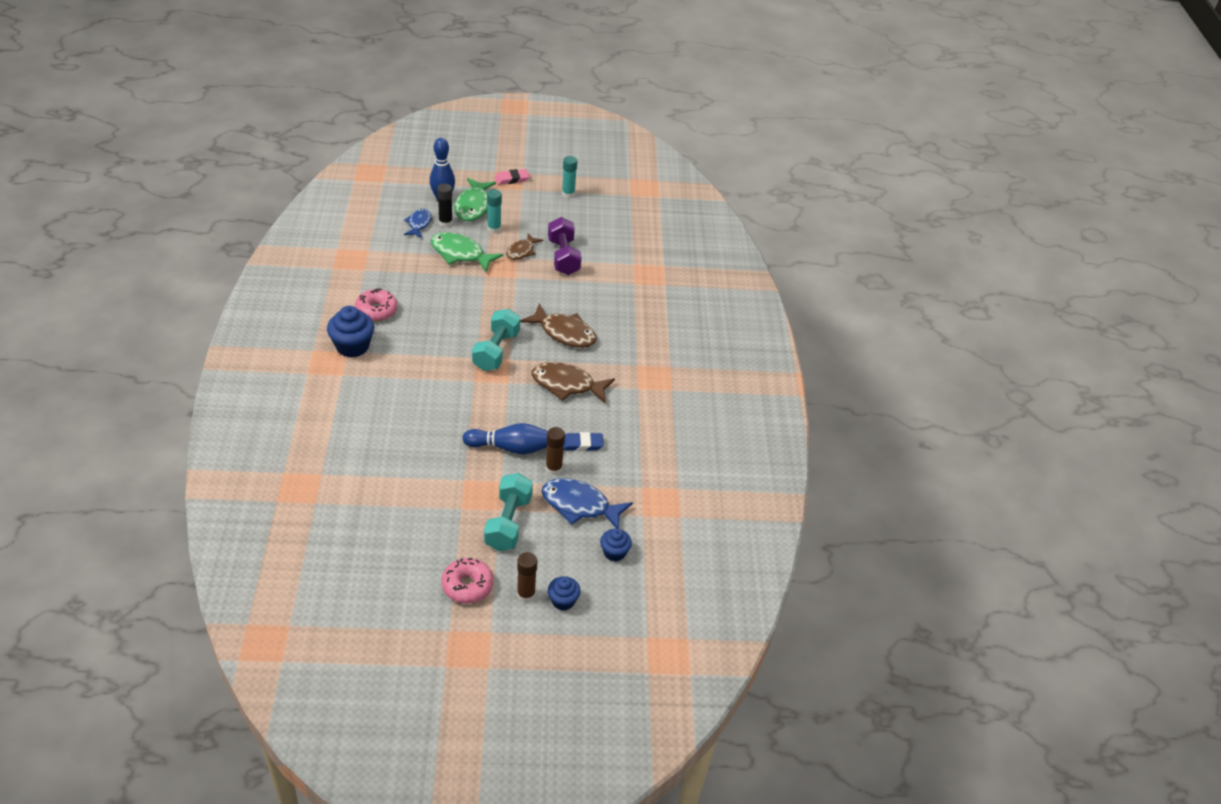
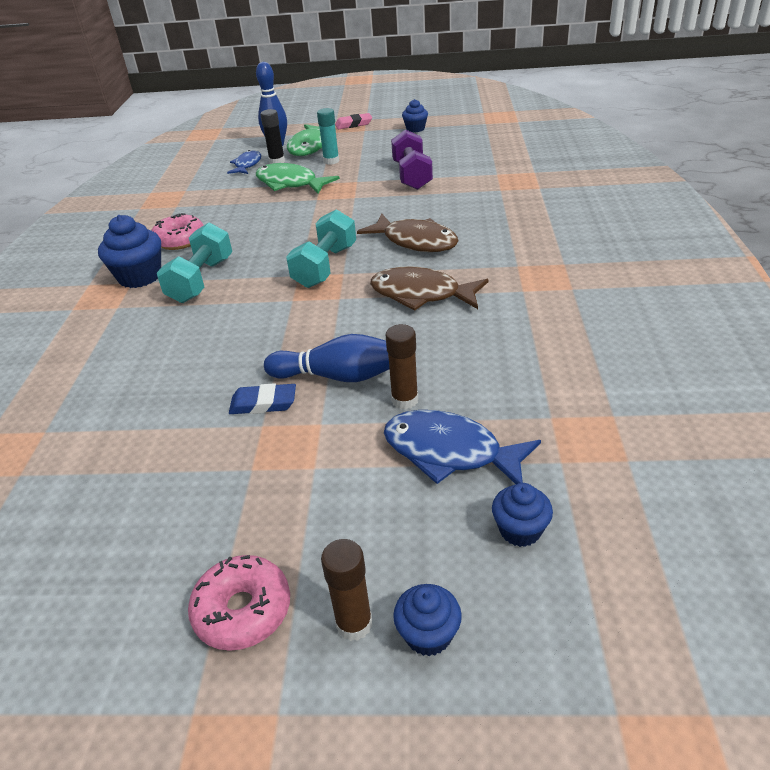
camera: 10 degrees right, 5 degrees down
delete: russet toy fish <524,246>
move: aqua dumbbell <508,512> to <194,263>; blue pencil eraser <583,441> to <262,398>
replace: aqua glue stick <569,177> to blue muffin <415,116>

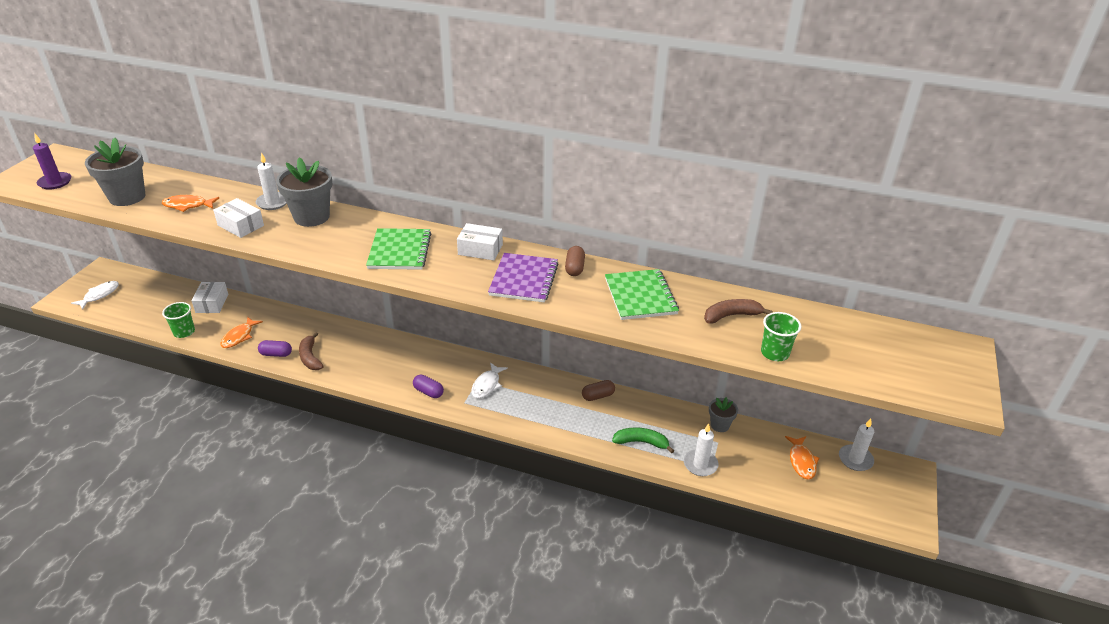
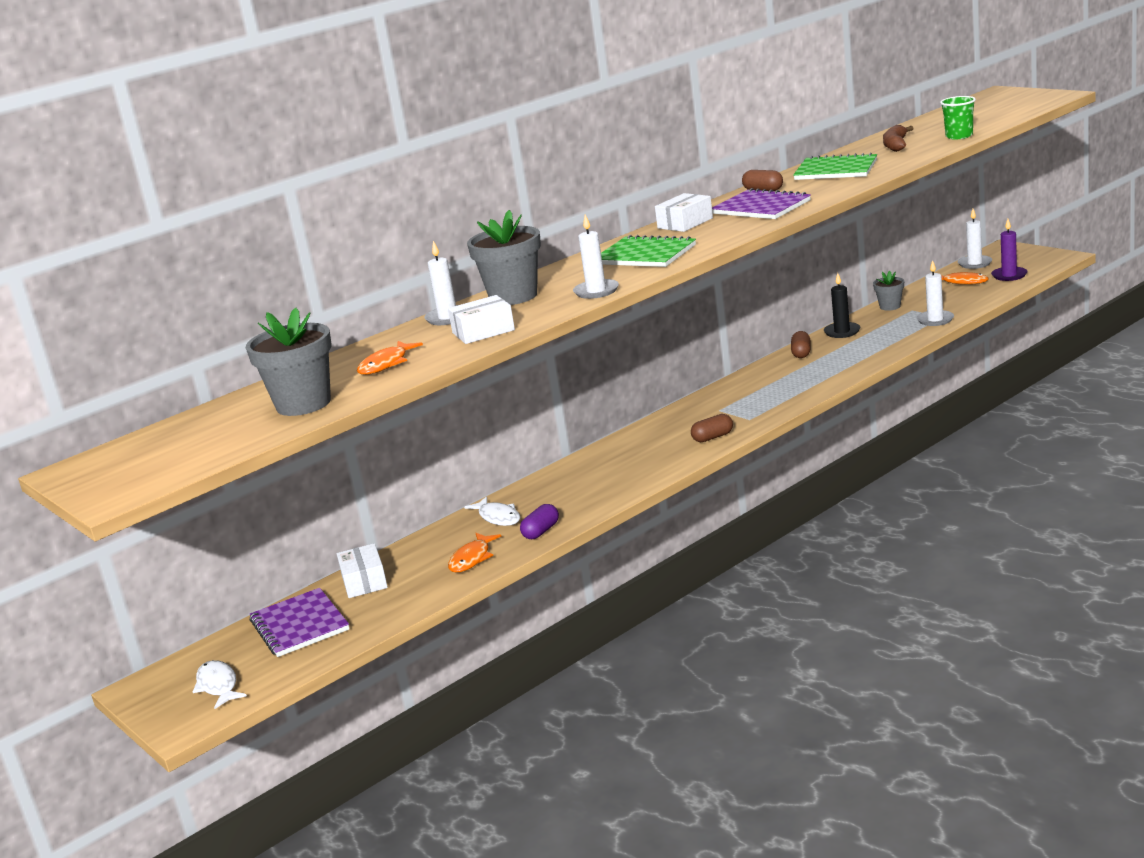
camera: 55 degrees left, 15 degrees down
delete: emerald beaker <178,320>; russet toy banana <311,351>; emerald toy banana <643,440>
insert: purple notebook <299,622>; pure white candle <596,257>; black candle <842,305>
move: pure white toy fish <489,380> to <492,511>; purple candle <52,162> to <1009,250>
recolor: purple capsule <428,386> to russet capsule <712,428>
rotate: pure white parcel <209,297> = <362,570> 45 degrees clockwise; orange toy fish <241,332> = <474,553> 60 degrees clockwise

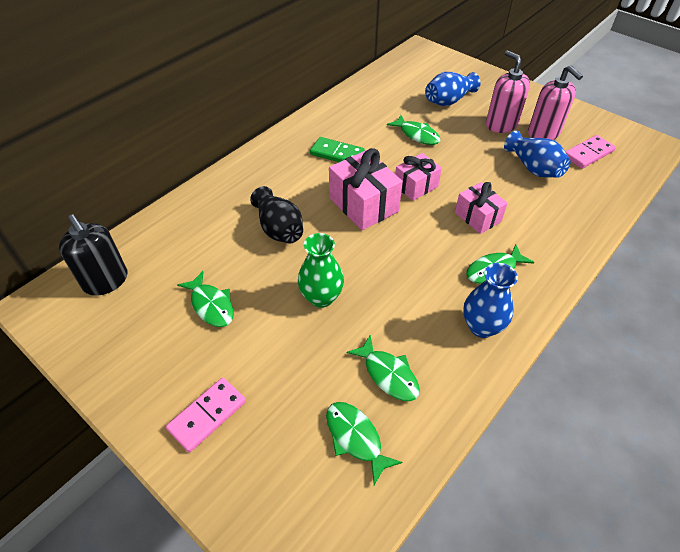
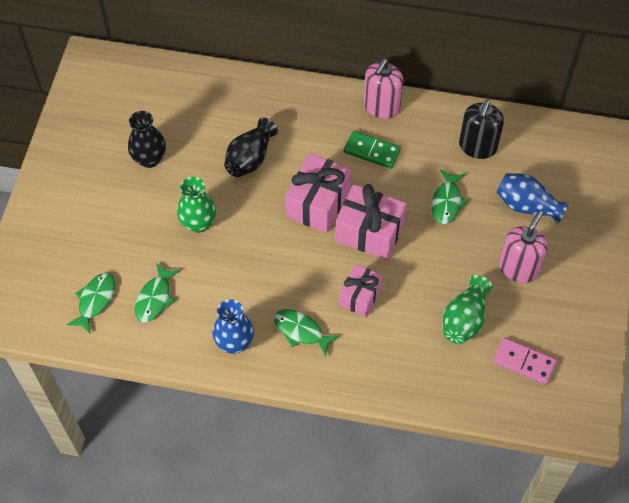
camera: 60 degrees right, 10 degrees up
delete: rose-pink domino tile <206,415>
move: rose-pink soap dispenser <555,102> to <383,88>; black soap dispenser <93,255> to <481,129>
replace: emerald toy fish <205,299> to black vase <147,139>
recolor: blue vase <537,154> to emerald vase <468,309>
rotate: emerald domino tile <337,149> = <372,150> 60 degrees counterclockwise
resize: rose-pink gift <418,177> = <371,222> x1.57

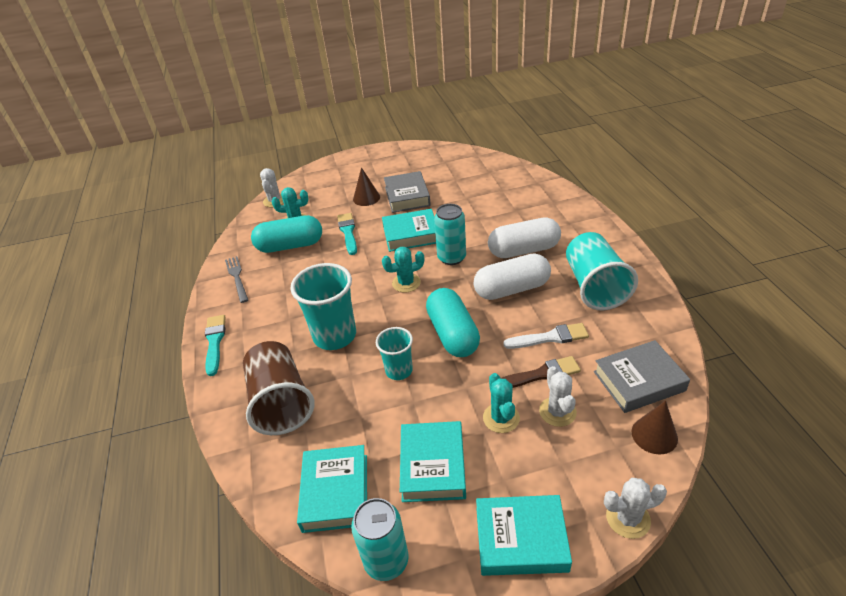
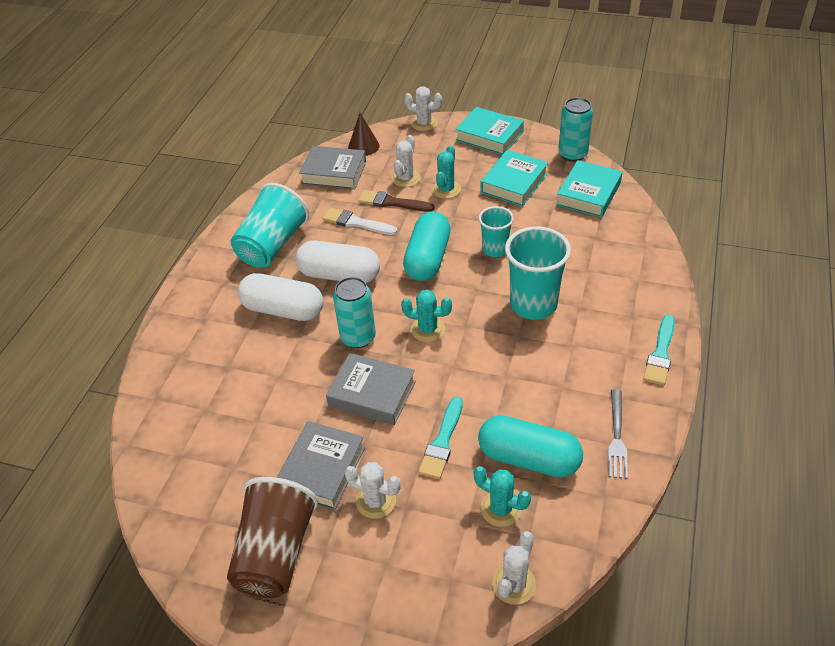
camera: 150 degrees left, 5 degrees up
move: russet beaker <279,388> to <272,537>
replace: russet cone shape <366,186> to pure white cactus <372,490>
recolor: aqua hardcover <409,230> to grey hardcover <371,389>

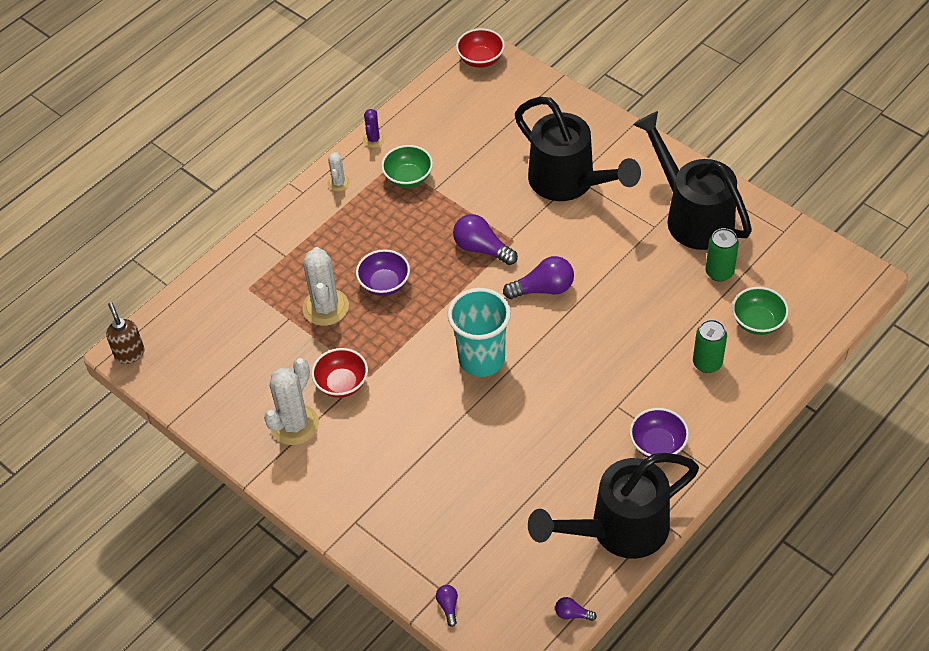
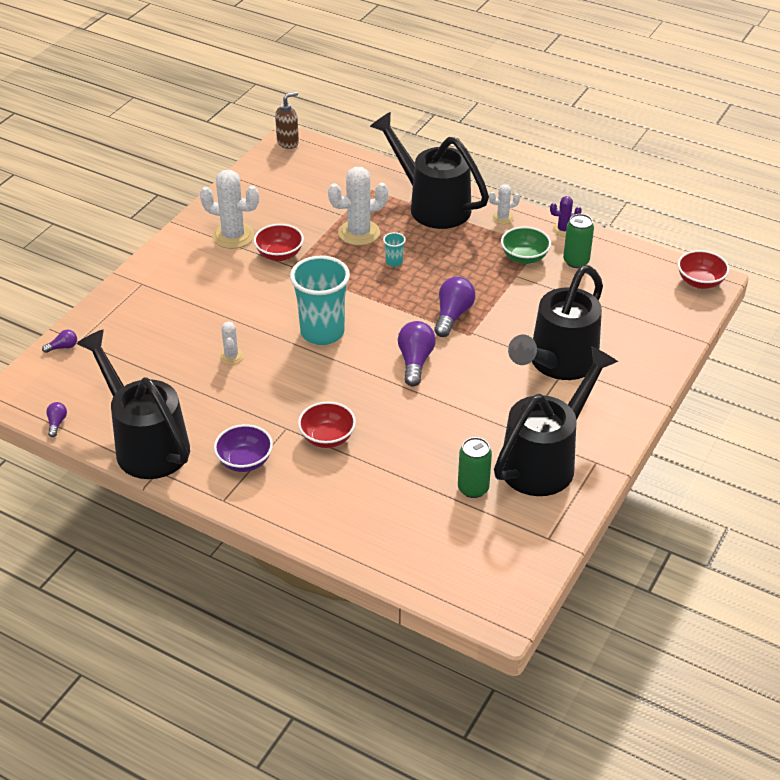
camera: 75 degrees right, 10 degrees down
delete: emerald bowl <760,311>
insert: pure white cactus <232,343>; scarlet bowl <327,425>; black sprinkling can <429,170>
move: emerald soda can <710,346> to <578,241>
replace: purple bowl <383,272> to aqua beaker <394,249>
rotate: purple lightbulb <538,277> = <417,354> 150 degrees counterclockwise

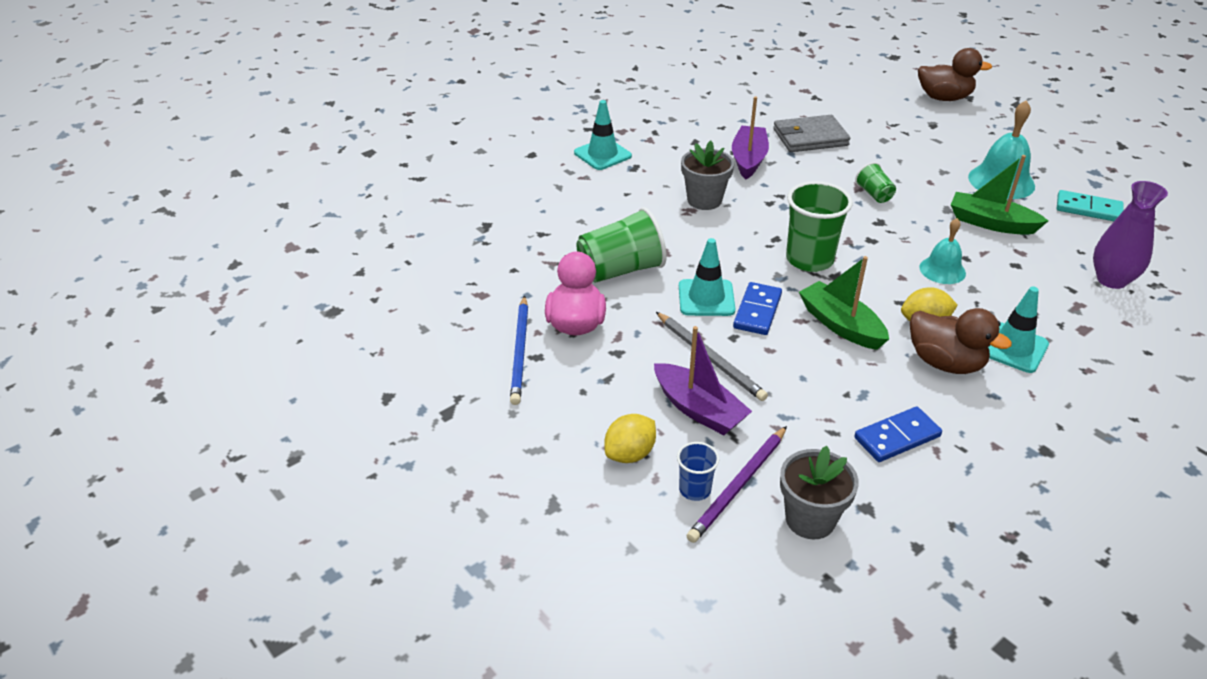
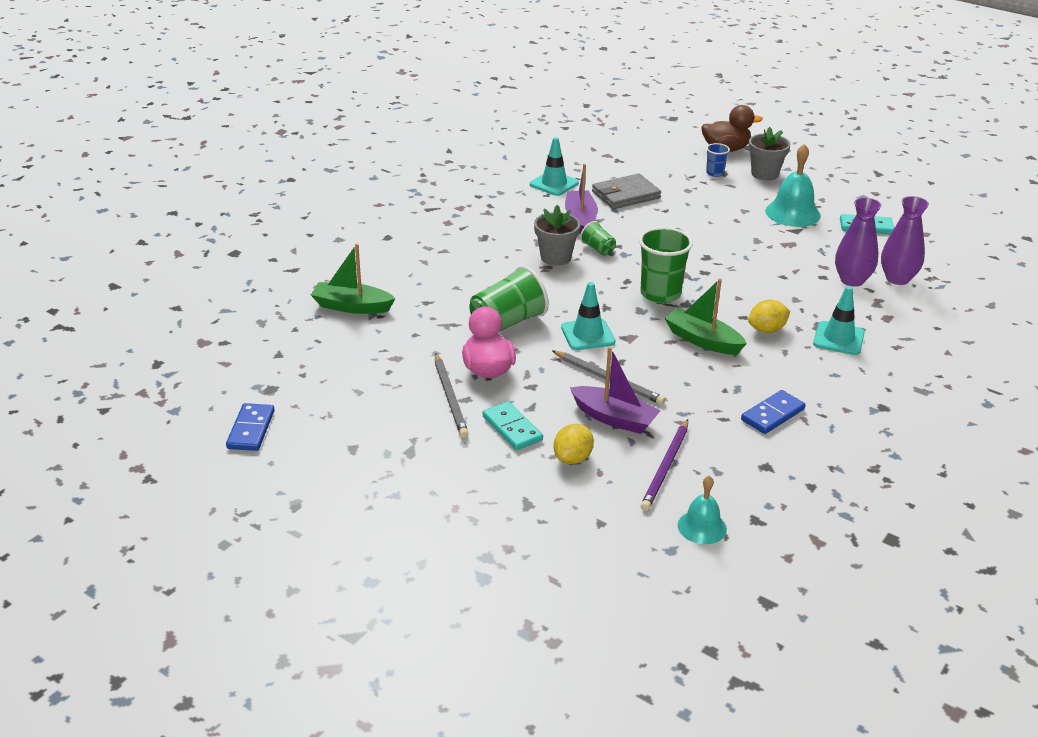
camera: 15 degrees left, 5 degrees down
delete: russet duck <961,341>
insert: aqua domino tile <512,425>; purple vase <858,242>
move: blue domino tile <757,308> to <250,427>; emerald toy boat <999,195> to <353,278>; aqua traffic cone <603,135> to <554,166>; emerald beaker <875,182> to <598,238>; aqua bell <942,251> to <702,510>; blue beaker <698,471> to <718,160>; grey flower pot <819,492> to <769,153>
recolor: blue pencil <519,350> to grey pencil <452,395>

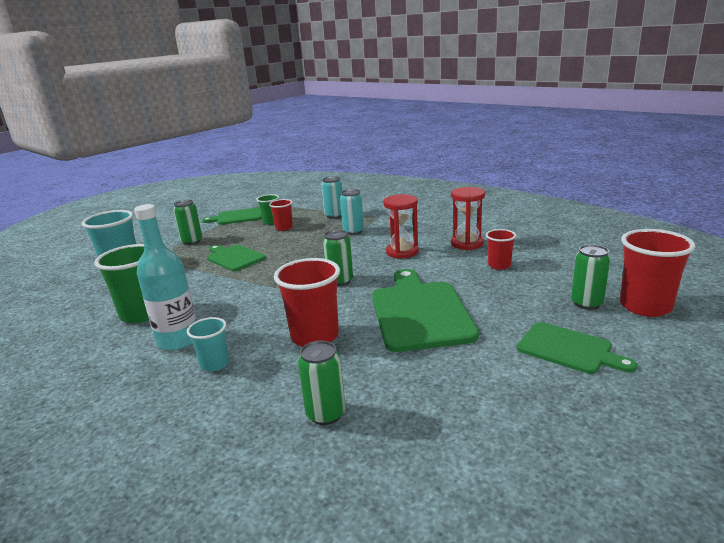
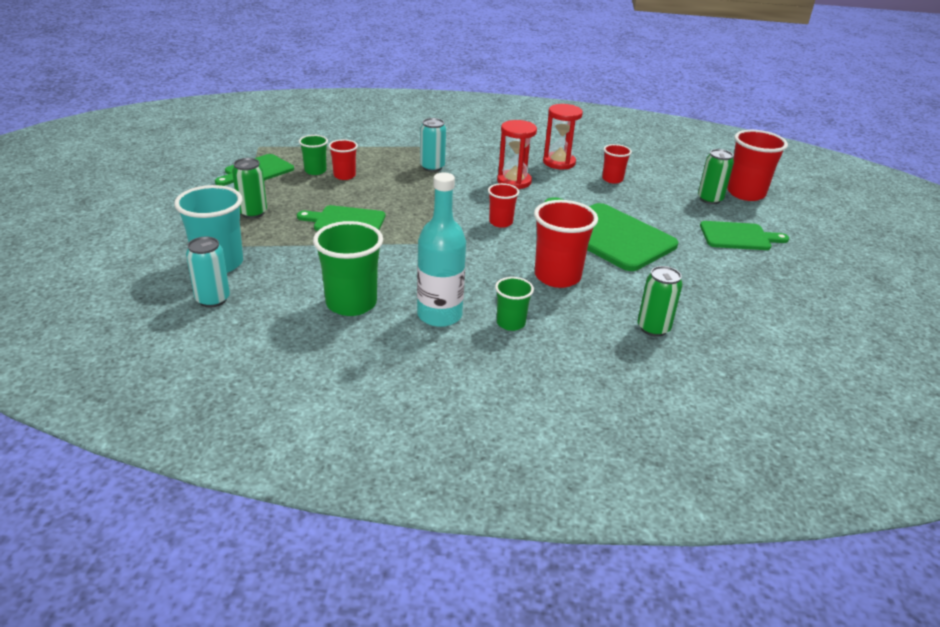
camera: 40 degrees left, 10 degrees up
move: aqua soda can <332,197> to <208,272>
replace: emerald soda can <338,258> to scarlet beaker <503,205>
recolor: aqua beaker <208,344> to emerald beaker <514,304>

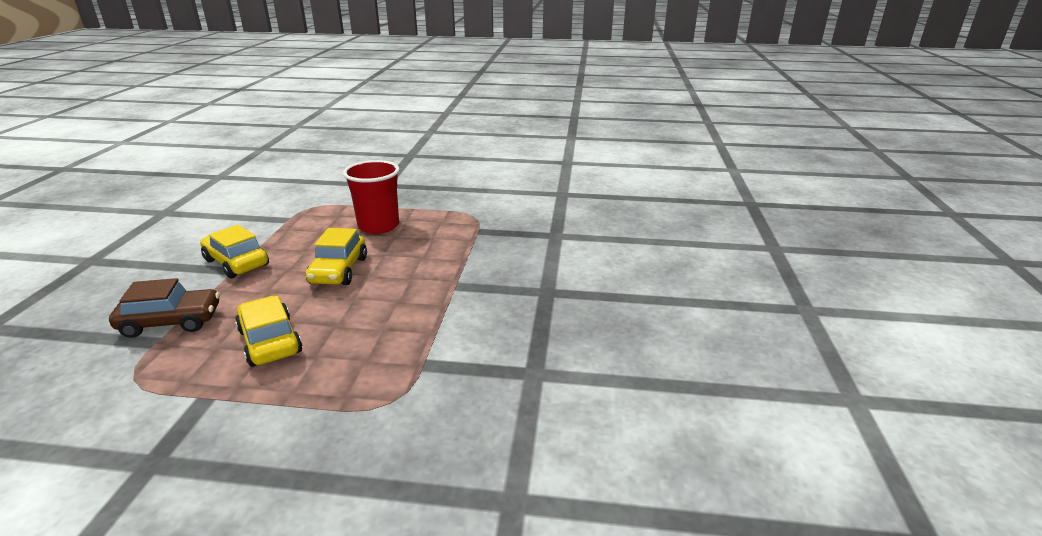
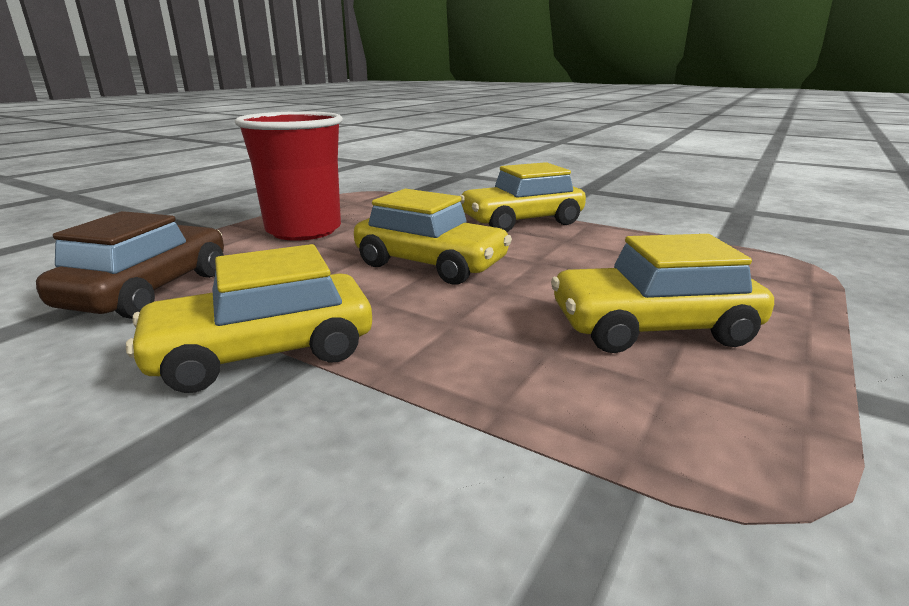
camera: 65 degrees left, 5 degrees down
insert: golden car <522,197>
move: russet car <164,308> to <130,265>

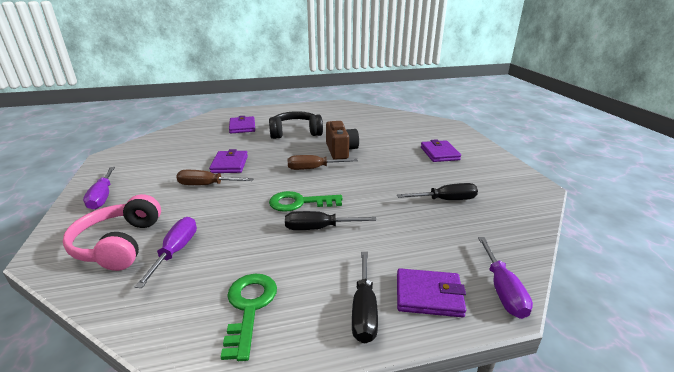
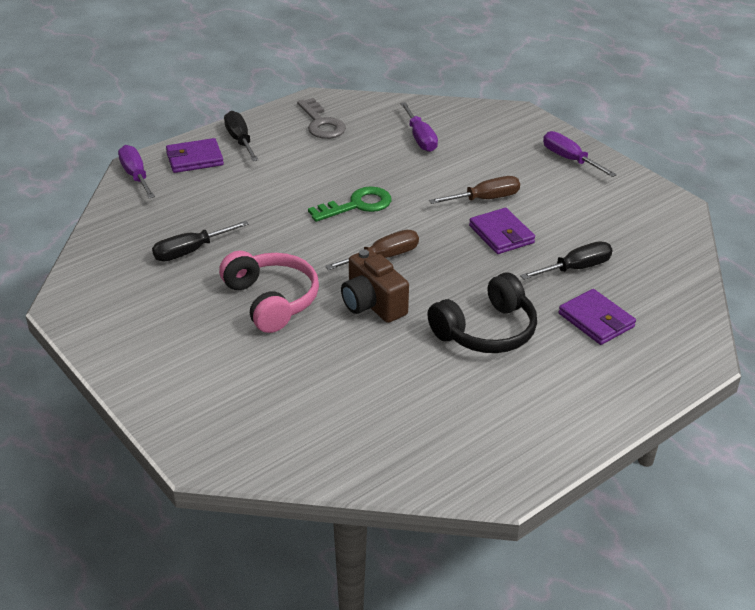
camera: 155 degrees right, 10 degrees up
delete: purple wallet <441,150>
move: rose-pink over-ear headphones <112,232> to <269,292>; black flat screwdriver <331,220> to <566,260>
recolor: emerald latchkey <249,317> to grey latchkey <321,118>

